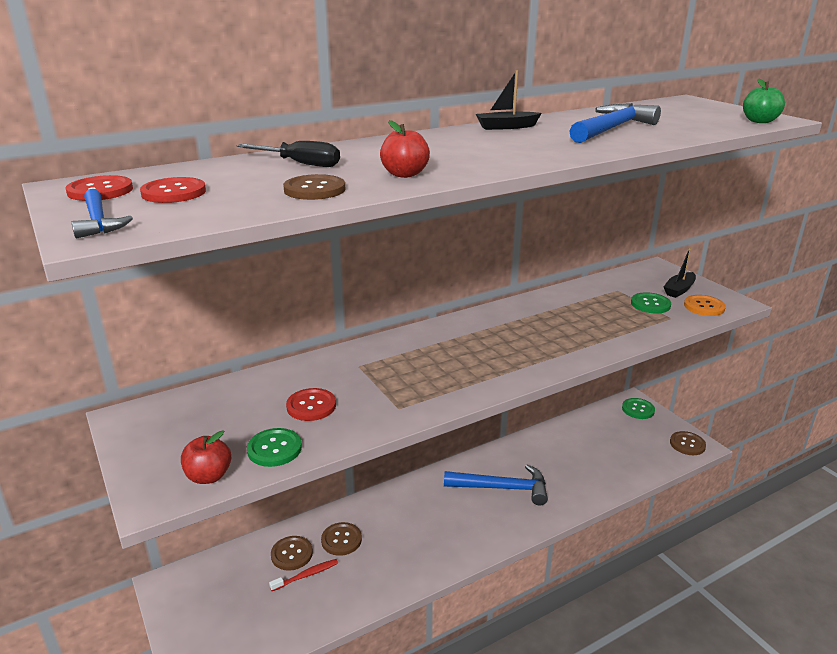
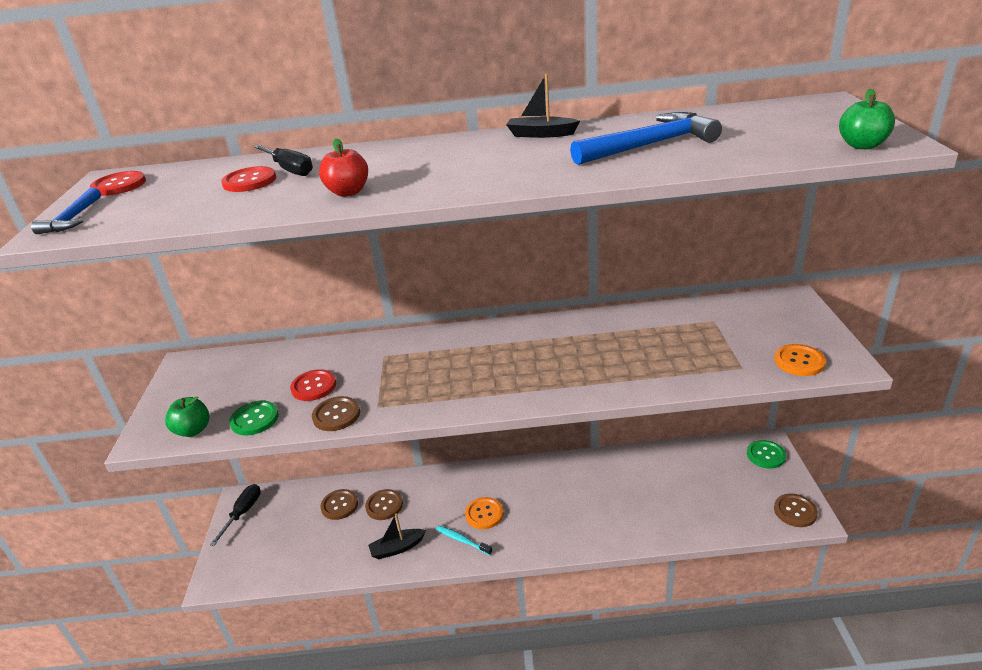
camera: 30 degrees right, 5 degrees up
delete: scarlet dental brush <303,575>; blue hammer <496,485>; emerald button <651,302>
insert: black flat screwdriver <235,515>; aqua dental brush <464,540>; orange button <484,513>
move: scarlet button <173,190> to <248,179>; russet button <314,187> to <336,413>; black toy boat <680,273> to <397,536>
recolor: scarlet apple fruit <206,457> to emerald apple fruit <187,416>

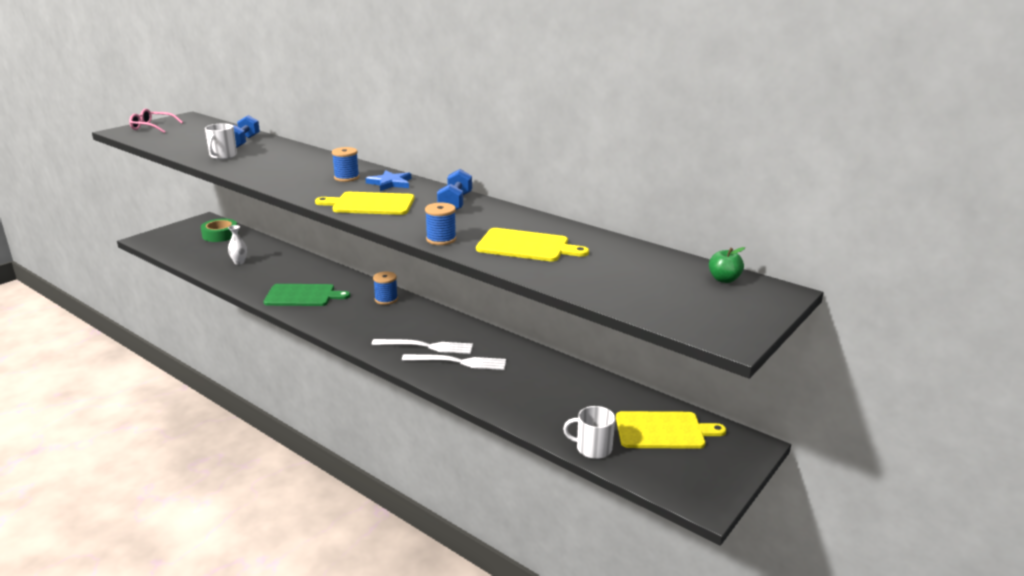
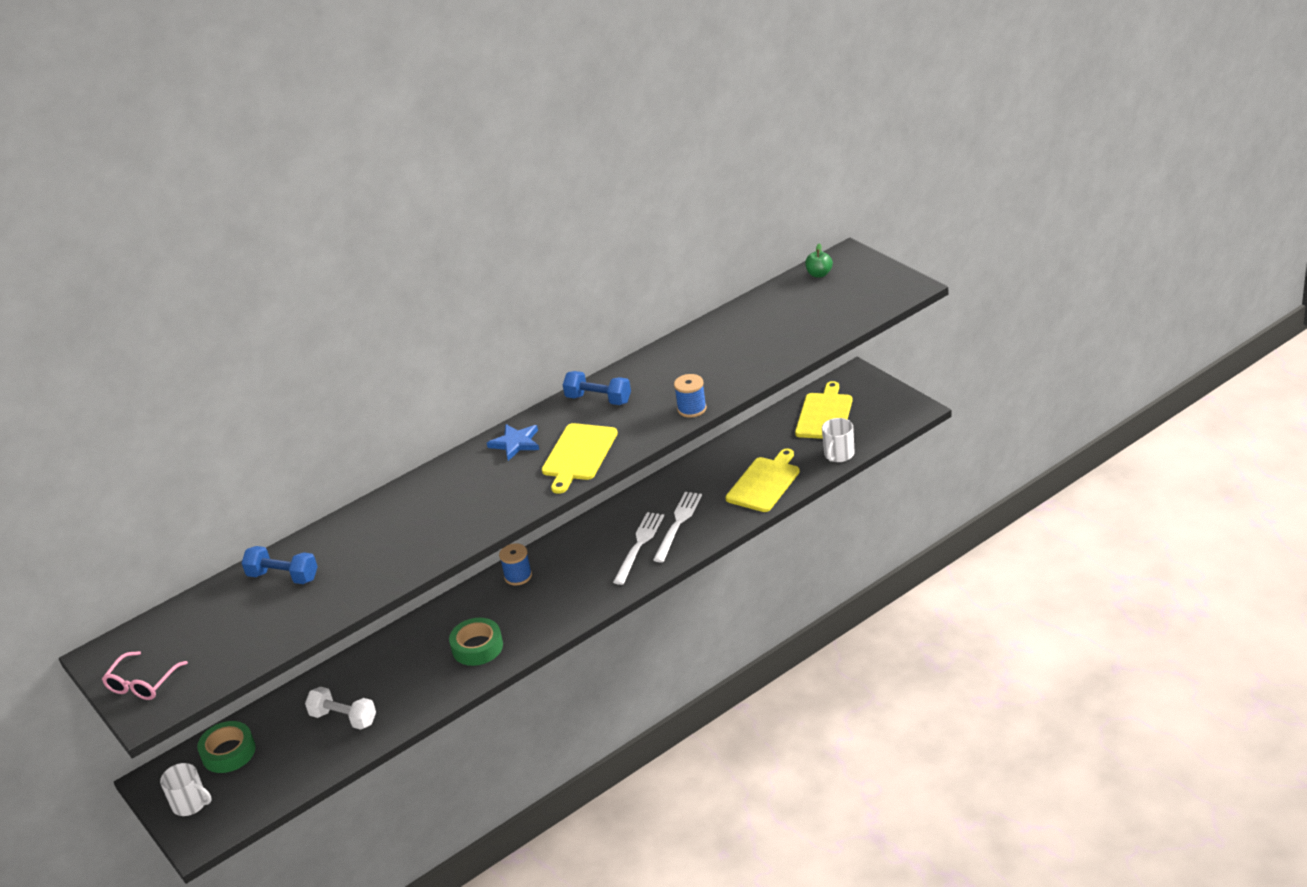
camera: 70 degrees left, 10 degrees up
delete: blue bobbin <345,164>
move: pure white tea mug <221,141> to <186,789>; golden chopping board <532,245> to <762,480>
replace: pure white vase <237,245> to pure white dumbbell <340,708>; emerald chopping board <307,295> to emerald sticky tape <476,642>

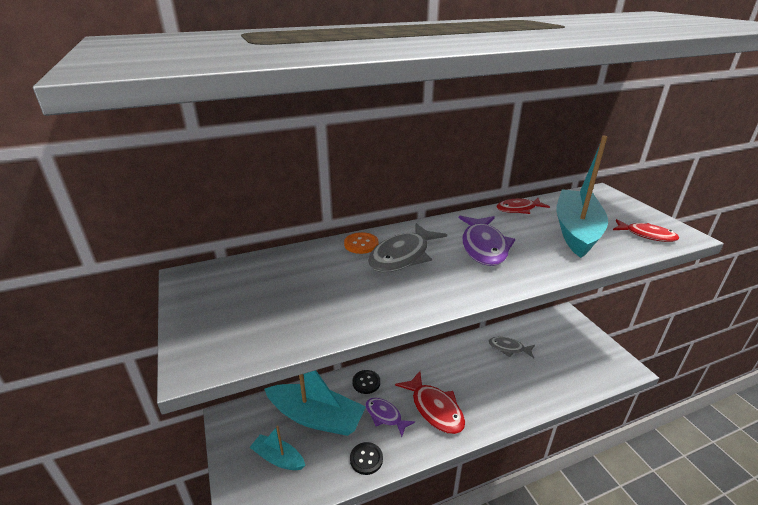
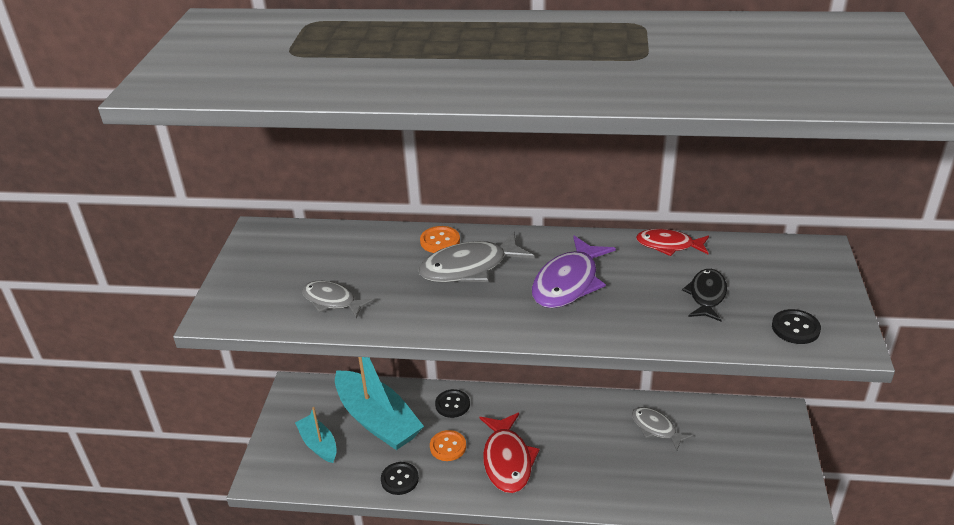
camera: 30 degrees right, 5 degrees up
insert: grey toy fish <338,300>
replace: purple toy fish <390,417> to orange button <448,445>; aqua toy boat <582,197> to black toy fish <704,295>; scarlet toy fish <646,230> to black button <796,326>

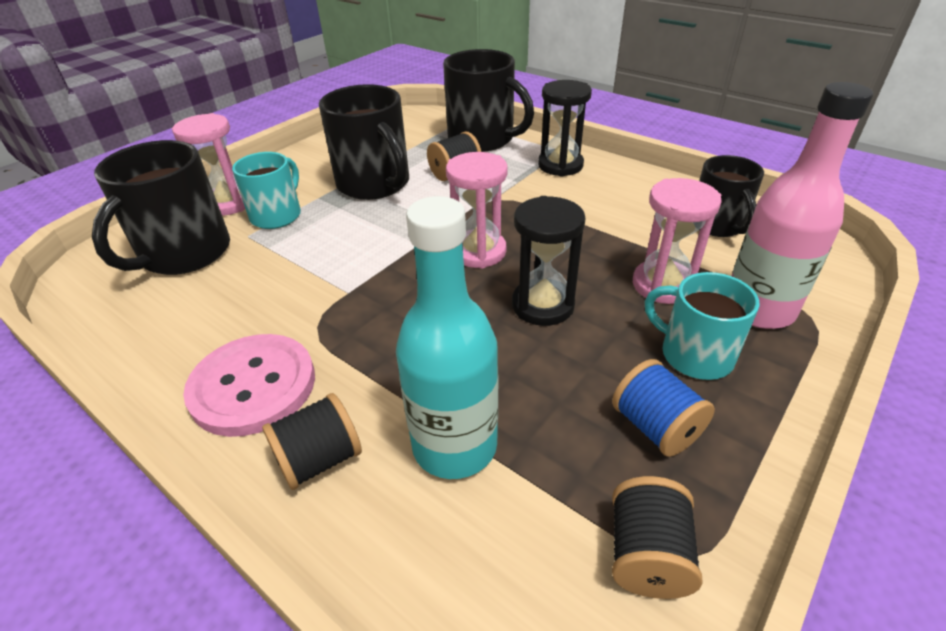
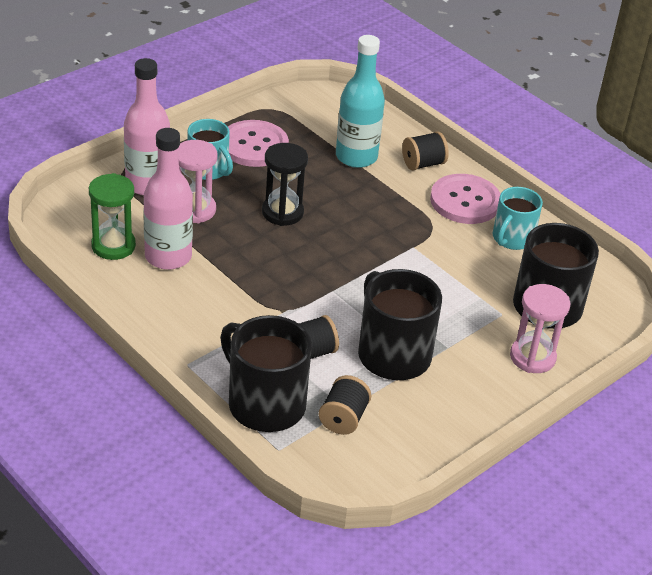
camera: 175 degrees left, 0 degrees up
delete: rose-pink hourglass <477,210>; black hourglass <565,128>
insert: rose-pink flask <168,199>
move: black bobbin <657,537> to <345,405>; aqua tea mug <266,190> to <518,218>
replace: black tea mug <731,196> to emerald hourglass <112,216>; blue bobbin <663,408> to rose-pink button <258,143>

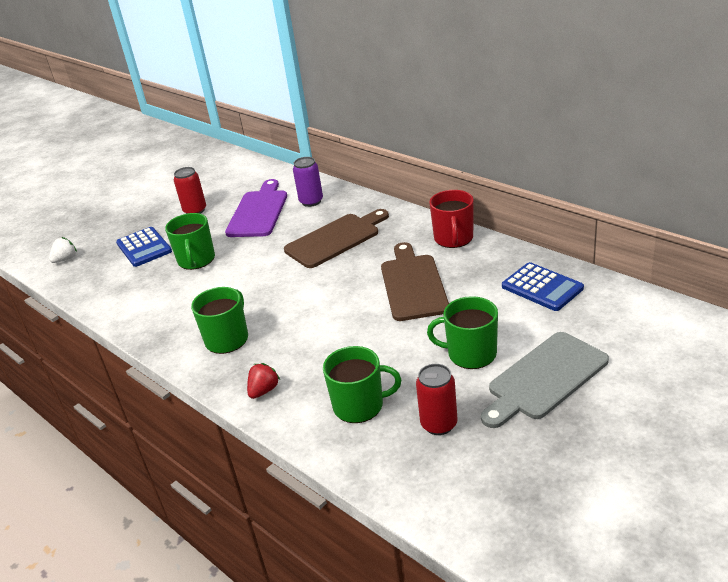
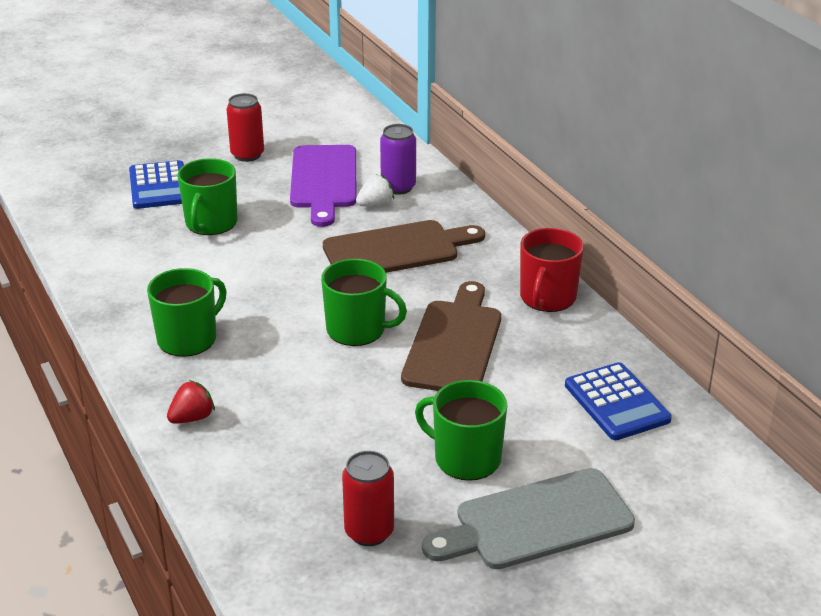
camera: 15 degrees right, 0 degrees up
move: emerald tea mug <362,384> to <364,302>; pure white strawberry <63,250> to <375,190>
rotate: purple chopping board <256,208> = <323,186> 150 degrees clockwise

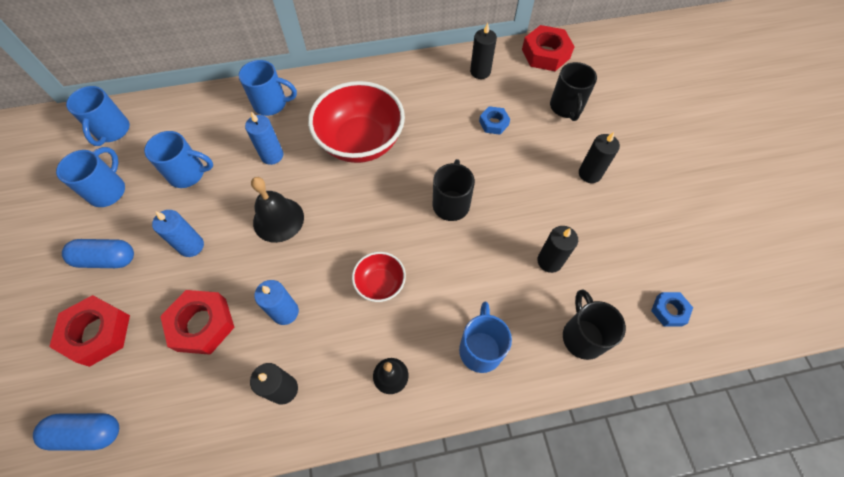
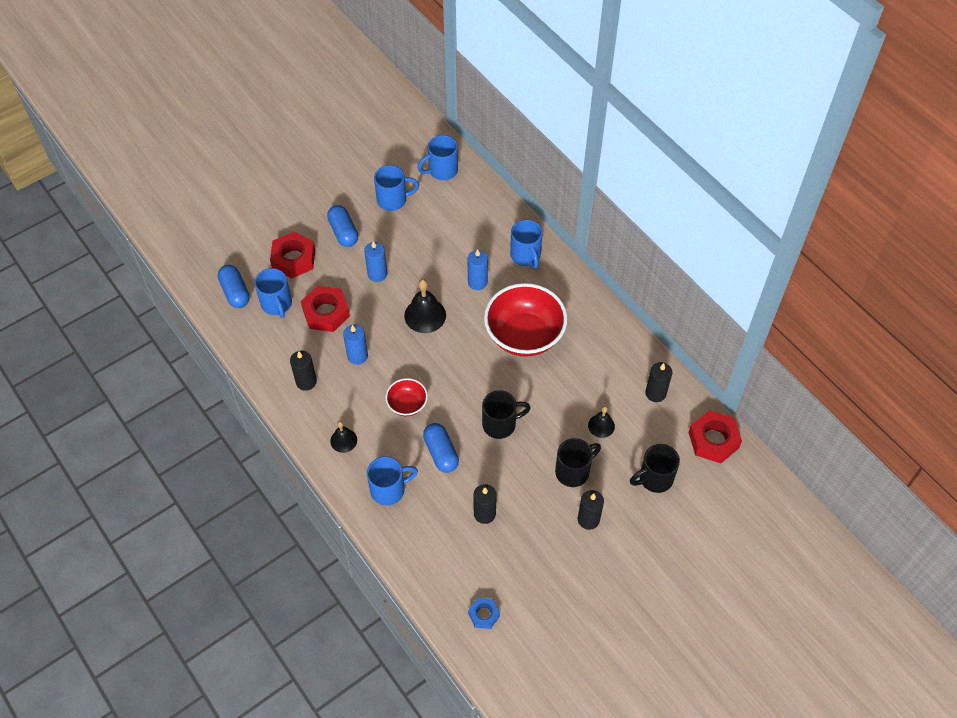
camera: 65 degrees right, 5 degrees down
insert: blue capsule <441,448>
move: blue tea mug <178,159> to <273,293>; black tea mug <594,324> to <578,462>
replace: blue hex nut <494,120> to black bell <601,422>

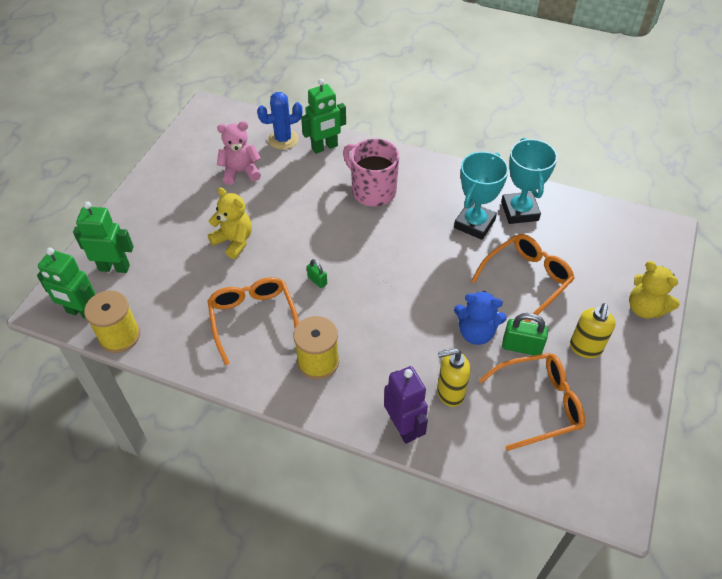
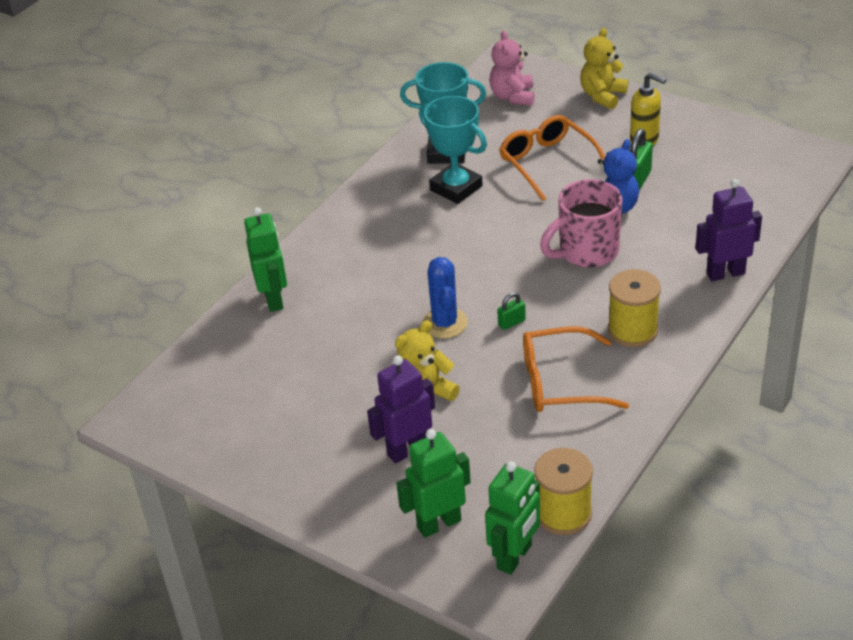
camera: 75 degrees left, 10 degrees down
delete: golden soap dispenser <453,377>; orange glasses <532,402>
insert: purple robot <401,409>
move: blue cactus <280,121> to <445,298>; rose-pink teddy <239,153> to <512,67>; rose-pink tea mug <371,173> to <581,223>
rotate: emerald robot <103,237> = <433,483> 45 degrees clockwise; golden teddy <654,290> = <604,68> 150 degrees clockwise

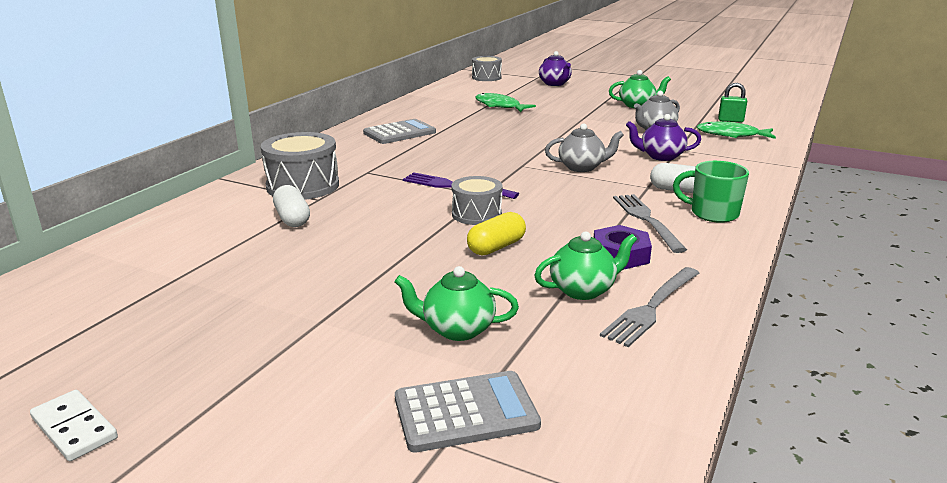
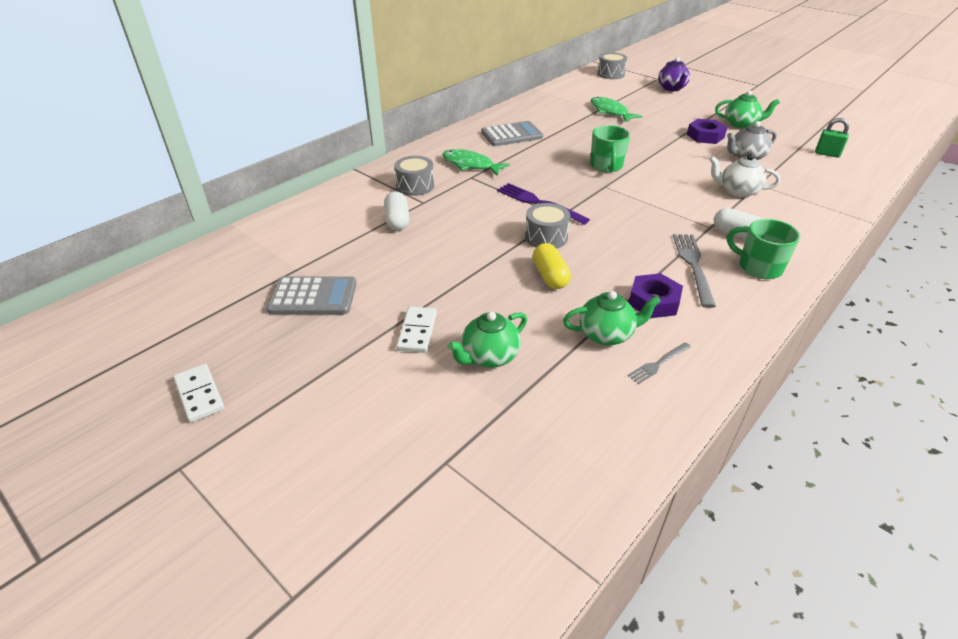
camera: 15 degrees right, 15 degrees up
delete: grey tea pot <584,147>
insert: pure white domino tile <416,329>; emerald tea mug <610,148>; purple hex nut <707,131>
move: grey calculator <468,412> to <311,295>; emerald toy fish <736,130> to <476,162>
recolor: purple tea pot <663,137> to pure white tea pot <744,175>
rotate: emerald tea pot <457,303> = <487,340> 60 degrees counterclockwise; golden capsule <496,234> = <552,266> 75 degrees counterclockwise
resize: grey drum <300,166> = <414,176> x0.64; grey table fork <649,307> = <659,363> x0.56

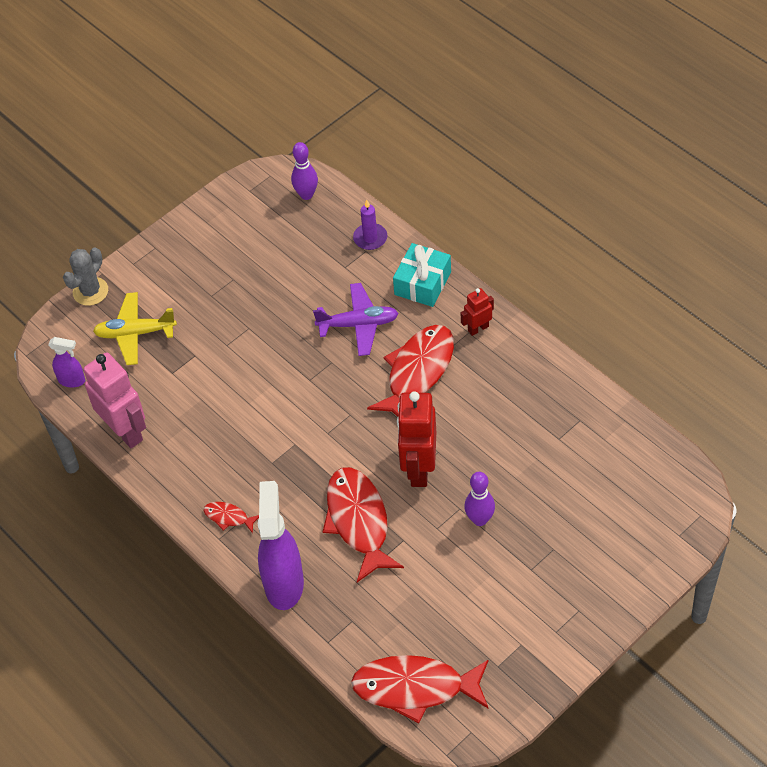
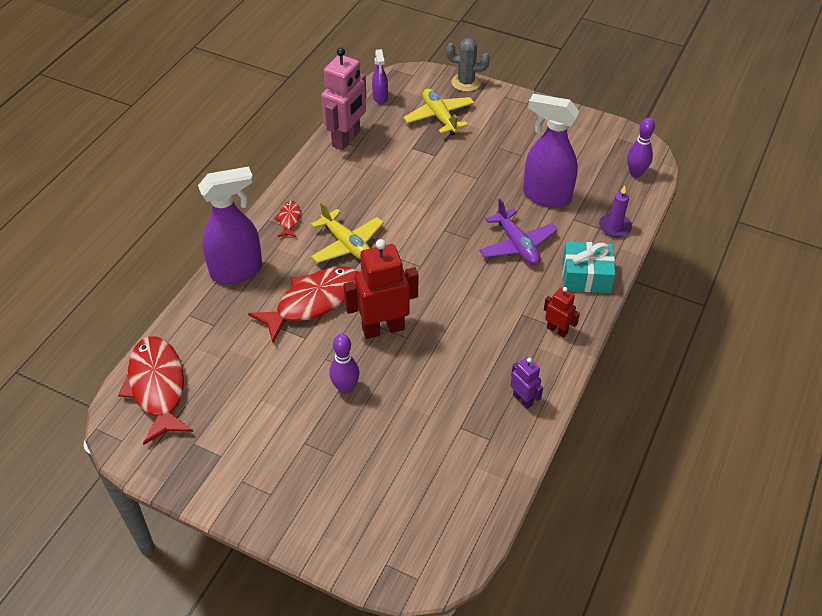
camera: 65 degrees right, 5 degrees down
delete: scarlet toy fish <410,371>
insert: golden plane <347,232>; purple robot <526,383>; purple spray bottle <551,151>

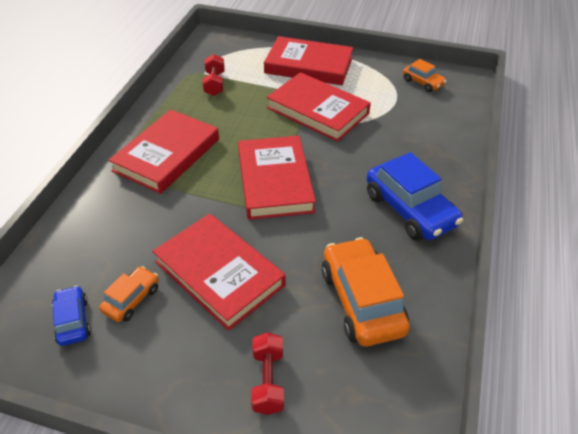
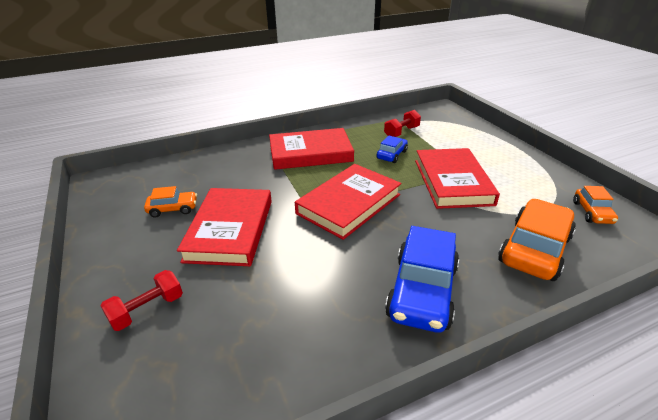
camera: 50 degrees right, 10 degrees down
delete: scarlet hardcover <308,60>
move: blue car <71,315> to <392,149>; orange car <366,291> to <537,240>

